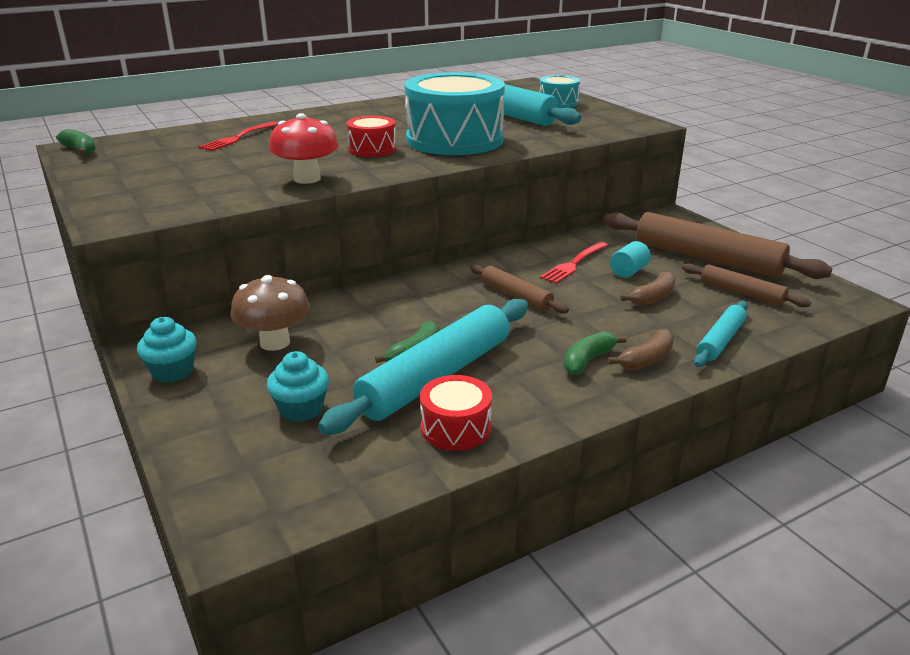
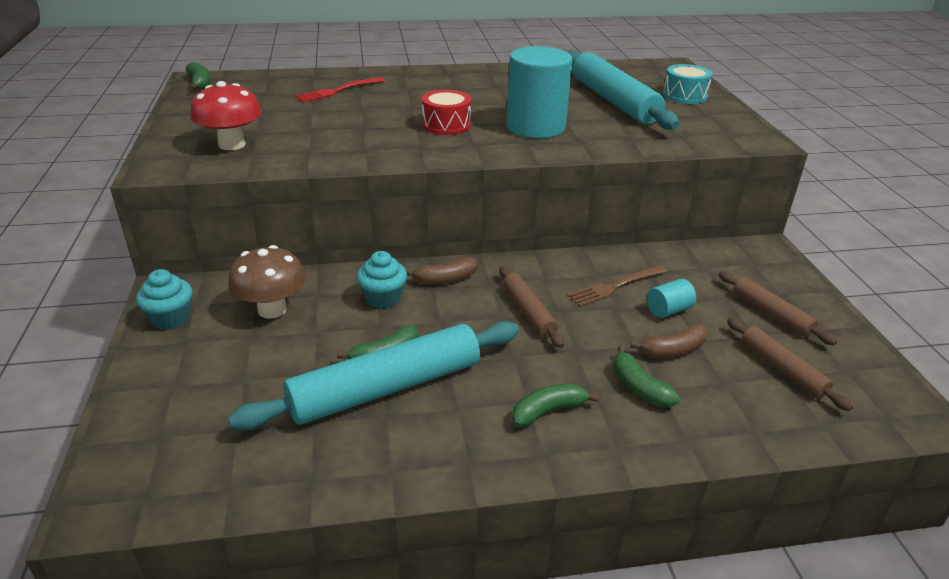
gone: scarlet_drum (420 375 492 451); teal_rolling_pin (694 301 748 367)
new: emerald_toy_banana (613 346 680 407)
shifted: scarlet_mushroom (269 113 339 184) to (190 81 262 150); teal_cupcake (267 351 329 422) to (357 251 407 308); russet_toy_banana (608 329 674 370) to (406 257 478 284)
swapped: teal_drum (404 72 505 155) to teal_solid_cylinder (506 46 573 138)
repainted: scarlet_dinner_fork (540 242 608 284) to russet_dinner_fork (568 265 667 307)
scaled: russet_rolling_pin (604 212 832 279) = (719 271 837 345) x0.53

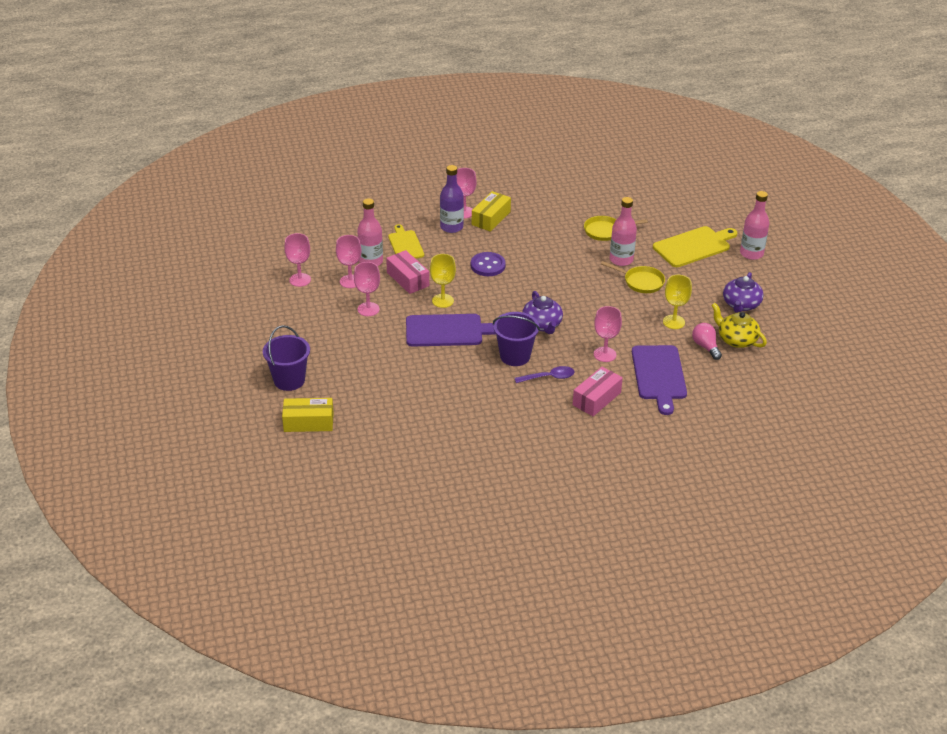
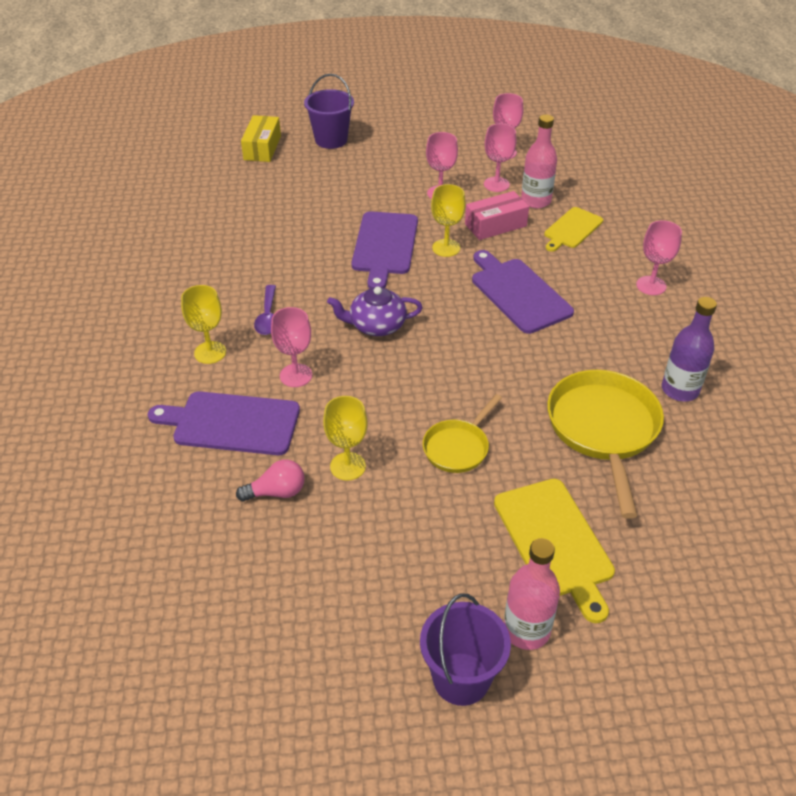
gone: bright_yellow_parcel (472 191 511 232); pink_bottle (610 197 637 266); bright_yellow_china_teapot (711 303 767 348); purple_china_teapot (723 272 764 313)
shifted: purple_bucket (493 312 540 366) to (420 593 511 706); purple_bottle (440 165 464 233) to (662 297 717 402)
swapped: pink_parcel (573 367 623 416) to bright_yellow_chalice (181 285 226 364); purple_sewing_button (471 252 506 276) to purple_bread_board (472 250 574 334)
rotated: bright_yellow_bread_board (388 224 424 259) = (544 207 603 252) 135 degrees clockwise
scaled: bright_yellow_frying_pan (584 216 648 241) = (547 370 664 519) x1.78

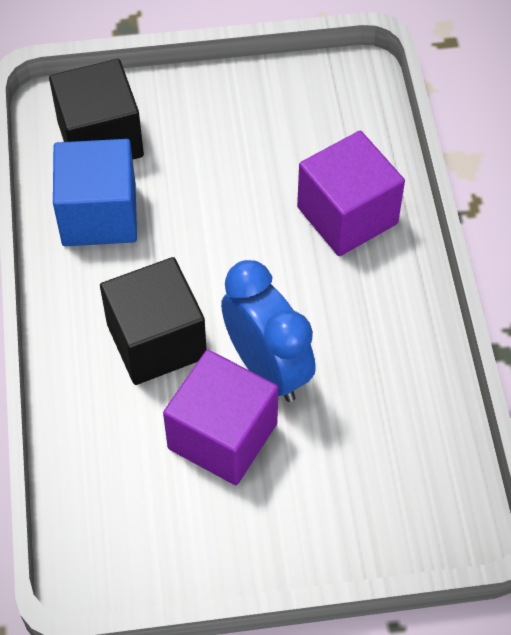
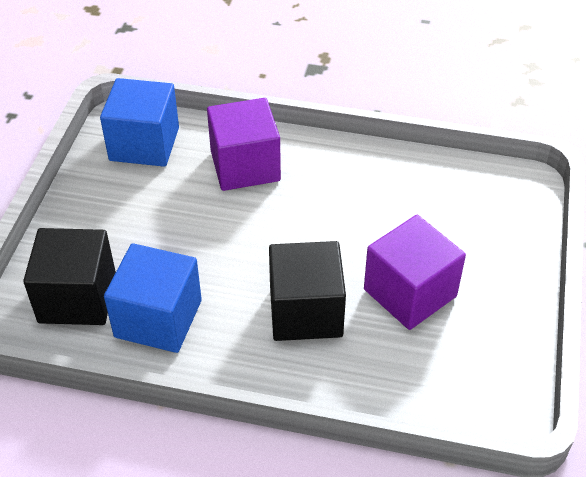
gone: cobalt_alarm_clock (221 260 316 402)
new: cobalt_solid_cube (100 78 179 167)

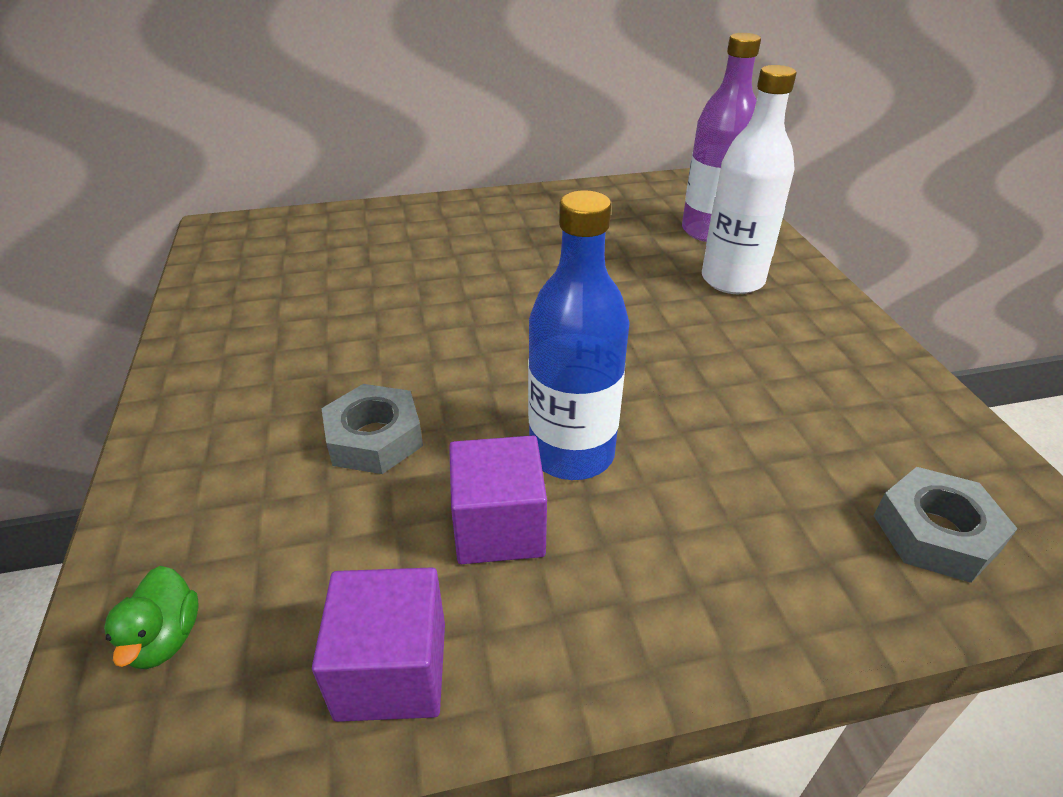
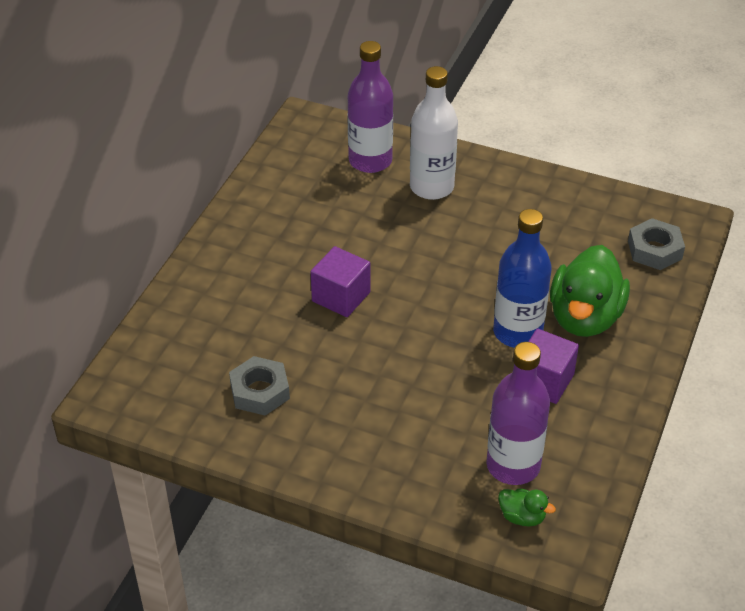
new: purple_bottle (486 342 550 485); emerald_duck (550 245 630 337)
shifted: gray_nut (321 384 423 474) to (229 356 290 416); purple_solid_cube (312 567 445 722) to (311 246 370 317)

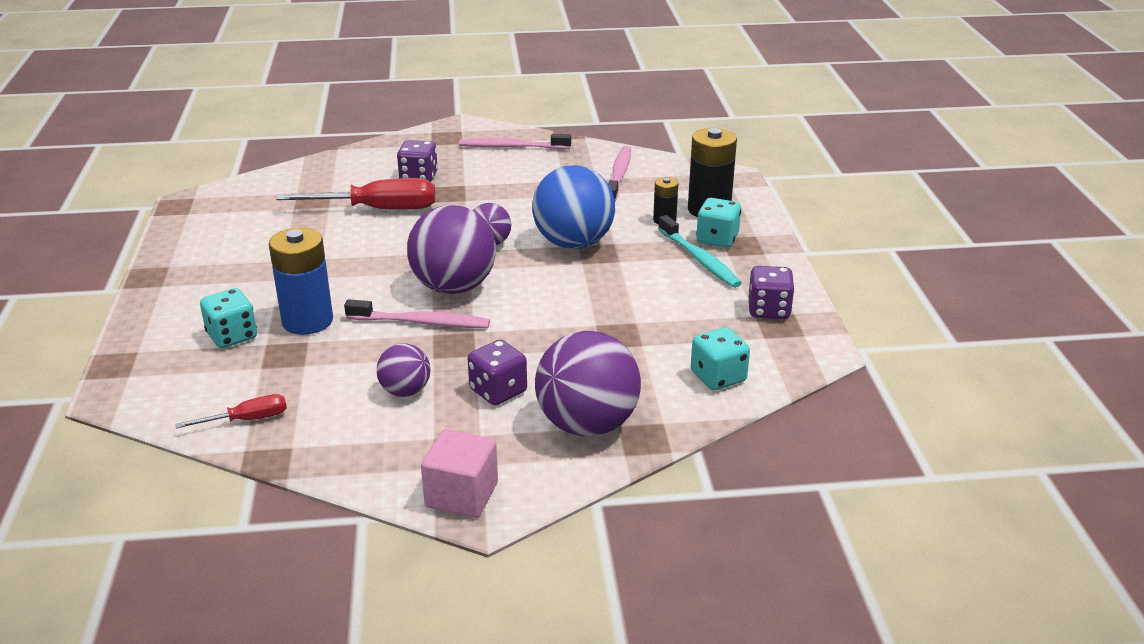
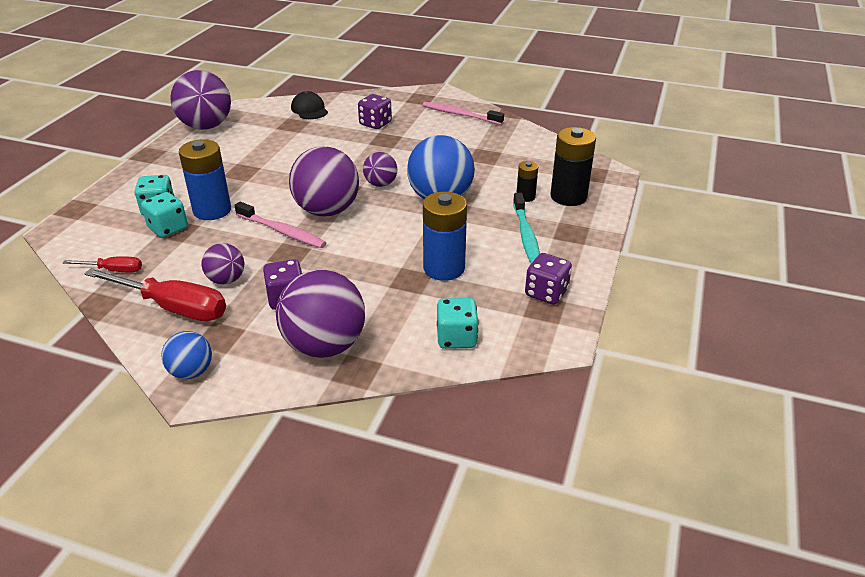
gone: pink_tooth_brush (608 146 631 201)
new: purple_ball (170 70 231 130); black_baseball_cap (291 91 328 119); cobalt_AA_battery (423 192 467 281)
shifted: scarlet_flat_screwdriver (276 178 435 210) to (84 268 226 321); teal_die (696 198 741 248) to (141 192 188 238)
swapped: pink_solid_cube (421 429 498 518) to cobalt_ball (161 331 212 379)

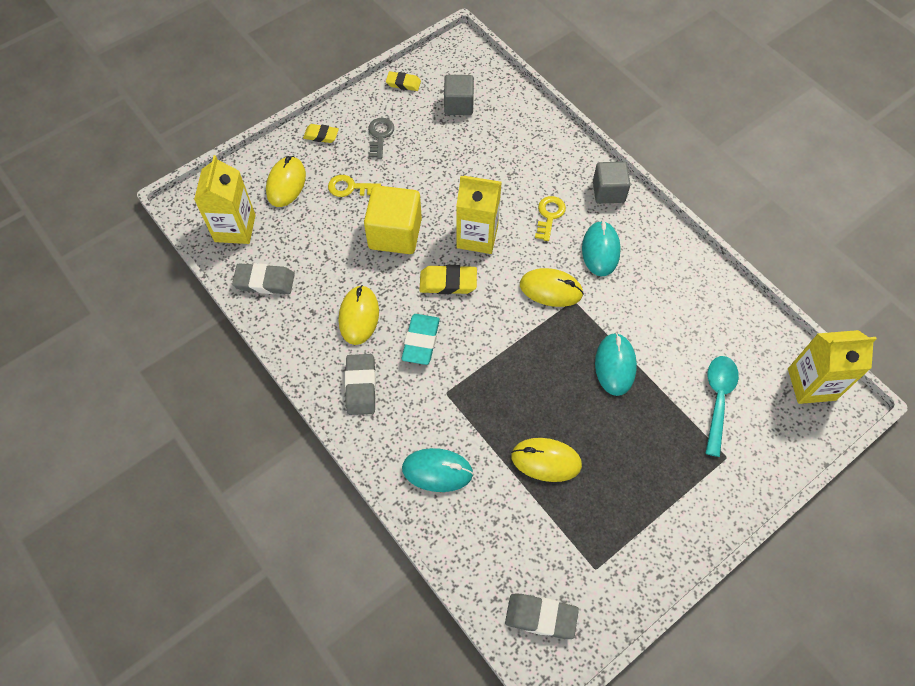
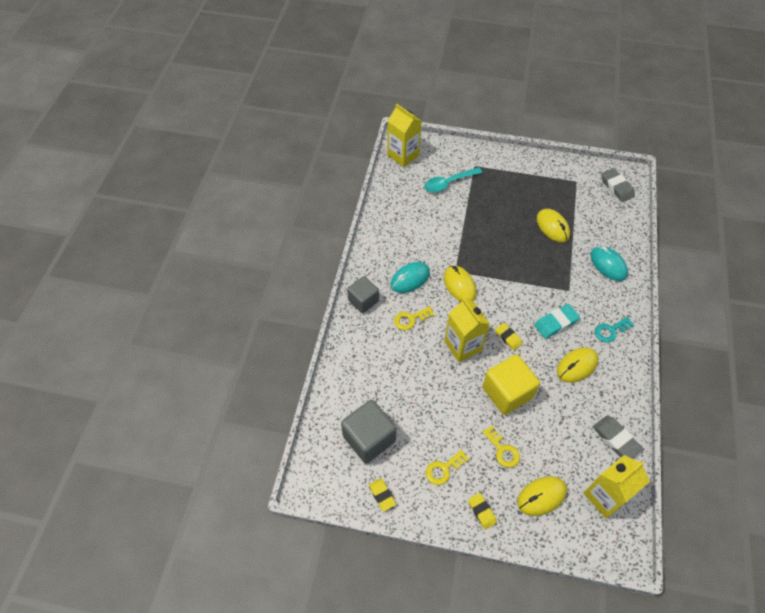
gone: teal_PC_mouse (595 333 637 396)
swapped: gray_eraser (345 354 376 415) to teal_latchkey (595 317 634 343)
repainted: gray_latchkey (368 118 394 159) to bright_yellow_latchkey (426 450 469 485)
scaled: gray_solid_cube (444 75 474 115) = (341 400 396 463) x1.52; bright_yellow_eraser (419 265 477 294) = (495 323 522 351) x0.66

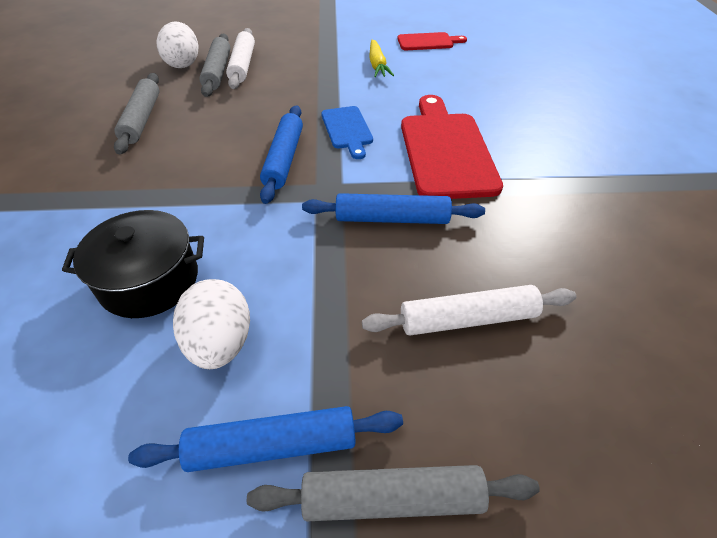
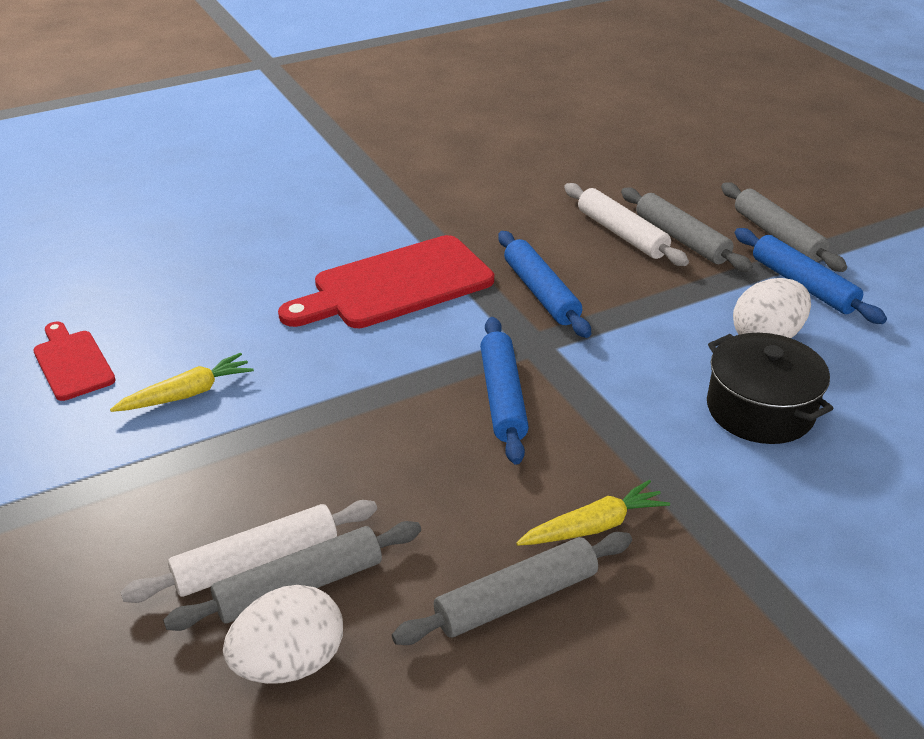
gone: cobalt_bread_board (321 106 373 159)
new: bright_yellow_carrot (516 480 670 545); gray_rolling_pin (621 187 753 272)
rotated: cobalt_rolling_pin (260 105 303 204) = (480 317 529 465) 75 degrees counterclockwise

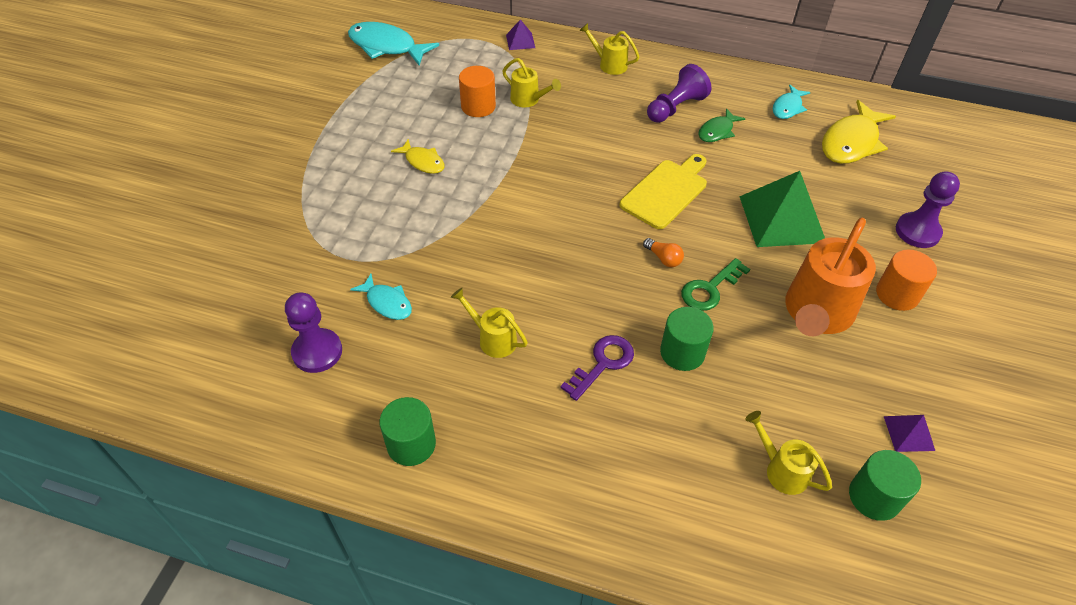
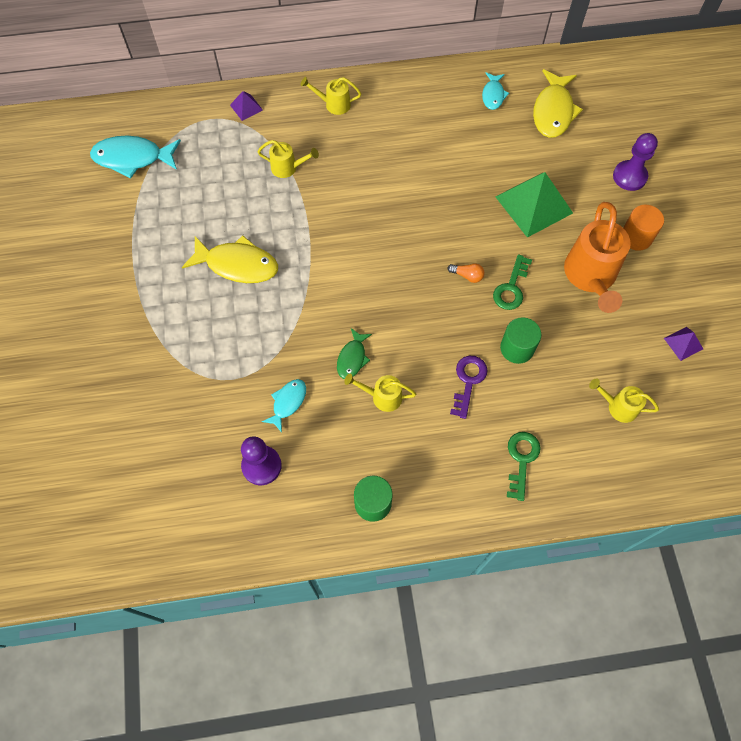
gone: orange-coloured_solid_cylinder (459 66 496 117); bright_yellow_bread_board (620 154 707 229); purple_game_pawn (647 64 711 123); emerald_solid_cylinder (849 450 921 521)
new: emerald_latchkey (507 432 540 501)
shifted: emerald_fish_figure (698 108 745 142) to (337 328 372 379)
rotated: teal_fish_figure (350 274 412 320) = (262 379 306 433) 75 degrees counterclockwise
scaled: bright_yellow_fish_figure (391 139 445 174) = (182 235 278 283) x1.78

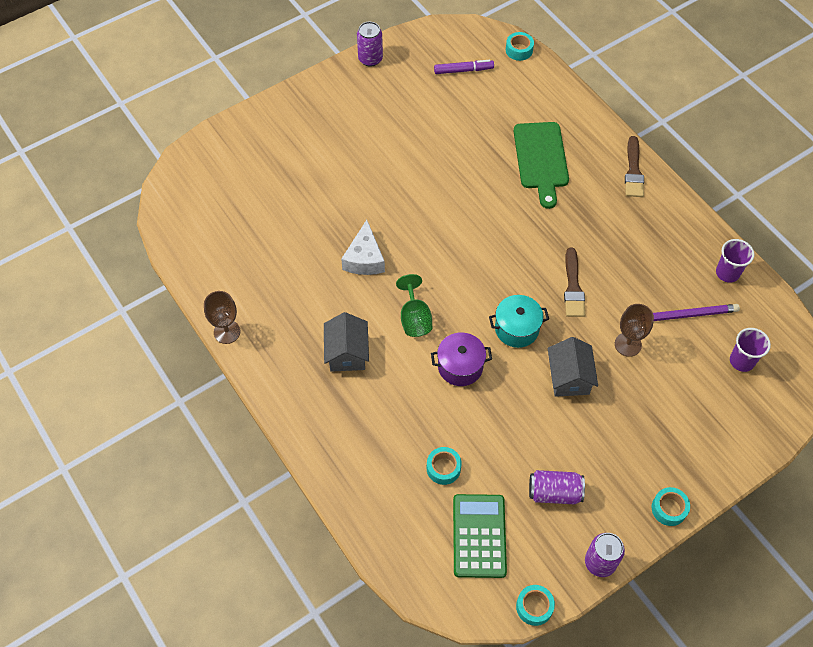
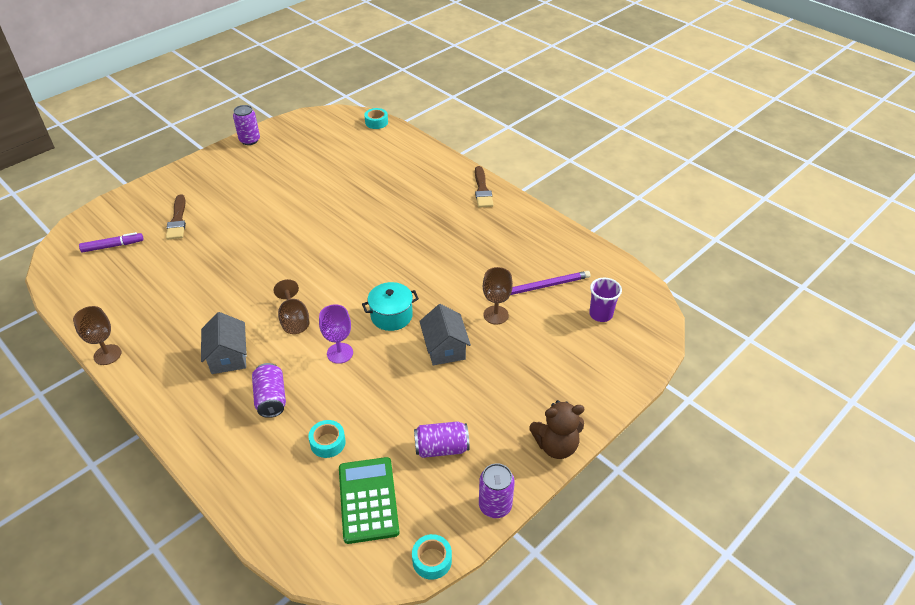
gone: white_piece_of_cheese (341 220 385 275); emerald_bread_board (513 122 569 209); purple_tumbler (716 239 754 283)
new: purple_tin (252 363 286 418)
shifted: purple_marker_pen (434 60 494 74) to (79 232 143 253); russet_brush (564 247 585 317) to (166 194 186 240)
swapped: purple_stockpot (431 333 492 386) to purple_chalice (319 304 353 364); teal_tape (652 487 690 526) to russet_teddy_bear (529 400 584 459)
repainted: emerald_chalice (396 274 432 337) to russet_chalice (274 279 309 334)

